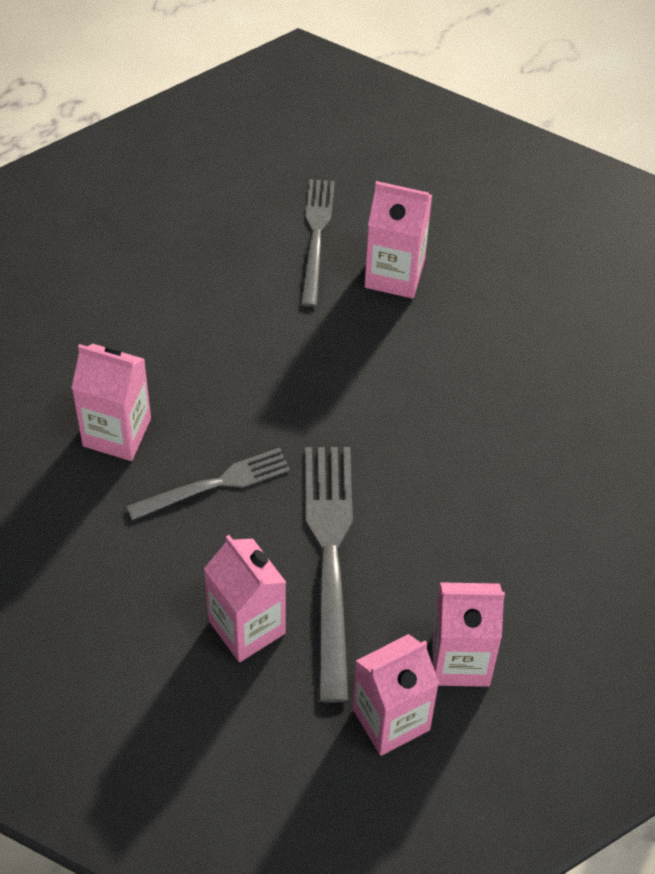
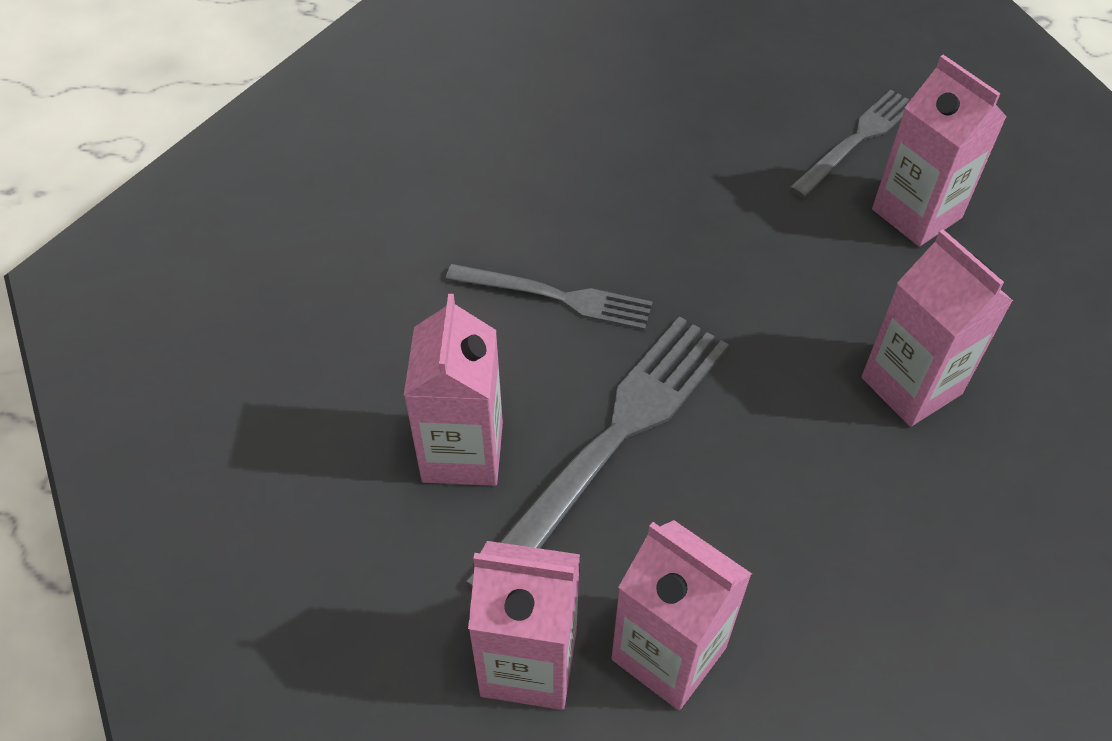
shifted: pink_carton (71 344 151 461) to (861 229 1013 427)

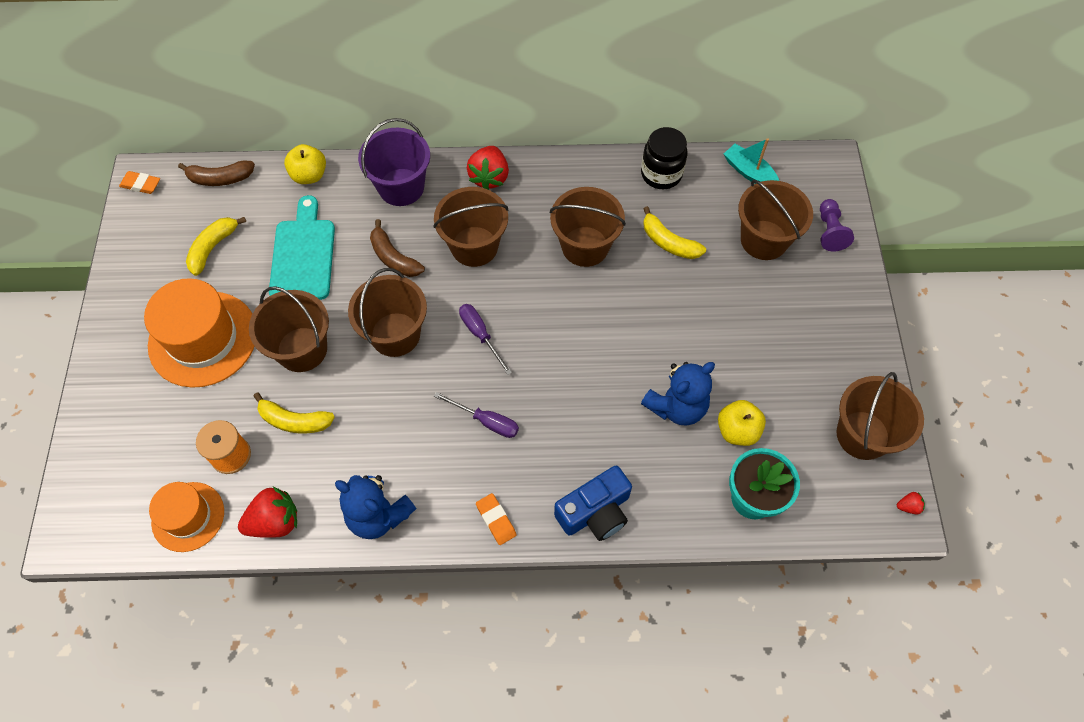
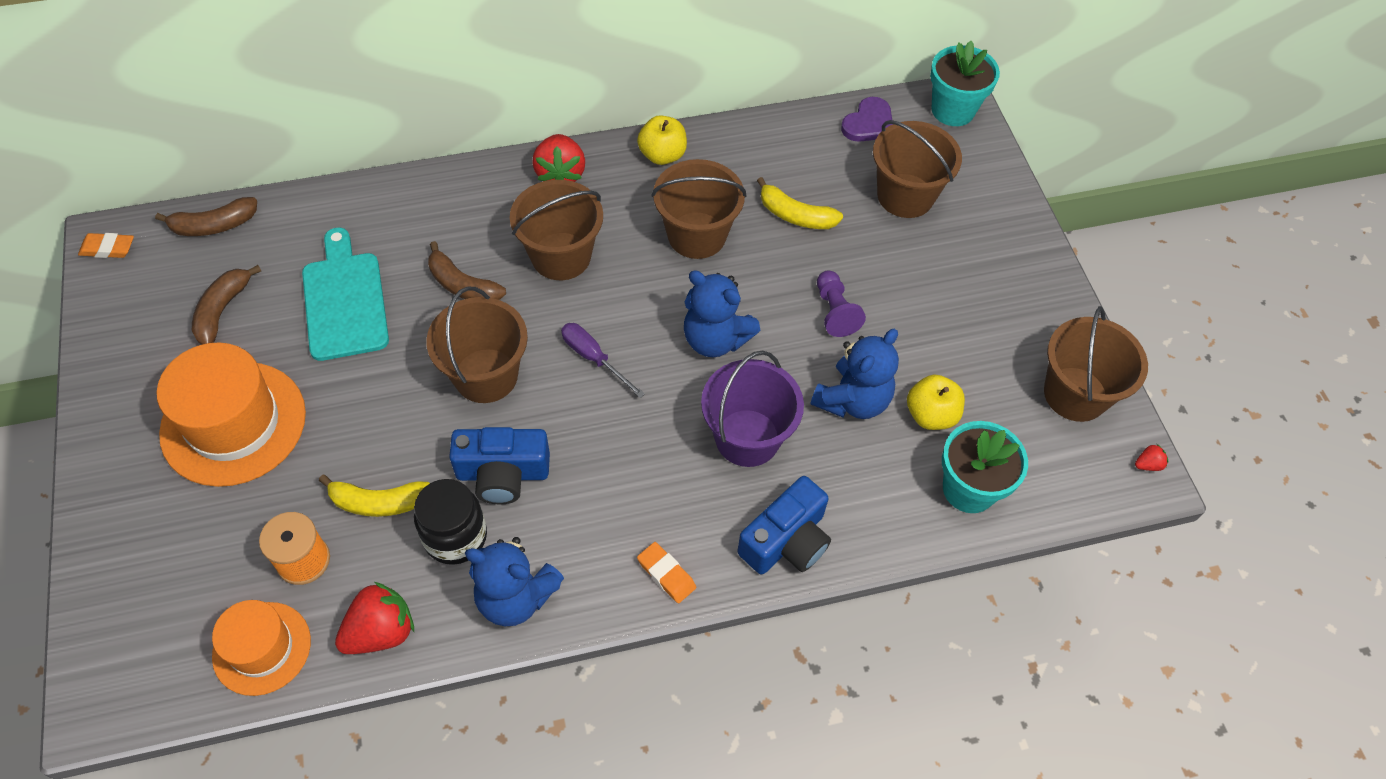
gone: russet_bucket (249 286 329 372); purple_flat_screwdriver (434 392 519 438)
new: cobalt_photo_camera (449 427 550 505); cobalt_teddy_bear (684 270 761 357); teal_plant_pot (930 41 1000 126)
shifted: black_jam_jar (641 127 688 189) to (414 479 487 565); bright_yellow_apple_fruit (284 144 326 184) to (637 115 687 165); purple_bucket (358 118 430 206) to (701 350 804 467); purple_game_pawn (820 199 854 251) to (817 270 866 337)
swapped: teal_boat (724 138 779 184) to purple_heart (841 97 893 142)
repainted: bright_yellow_toy_banana (186 217 246 276) to russet_toy_banana (192 265 261 345)

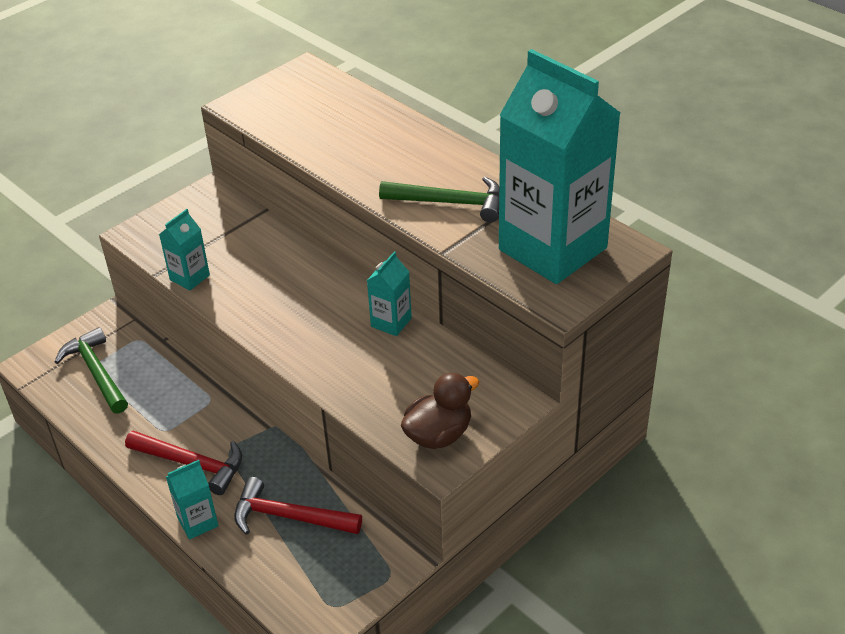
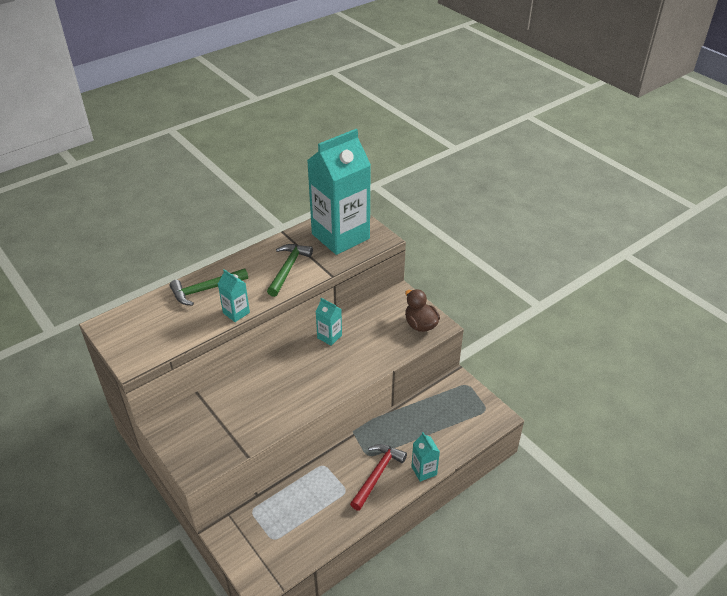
gone: scarlet_claw_hammer (234 477 362 535)
shifted: emerald_claw_hammer (55 327 128 414) to (170 268 248 306); teal_carton (159 209 210 291) to (218 269 250 322)

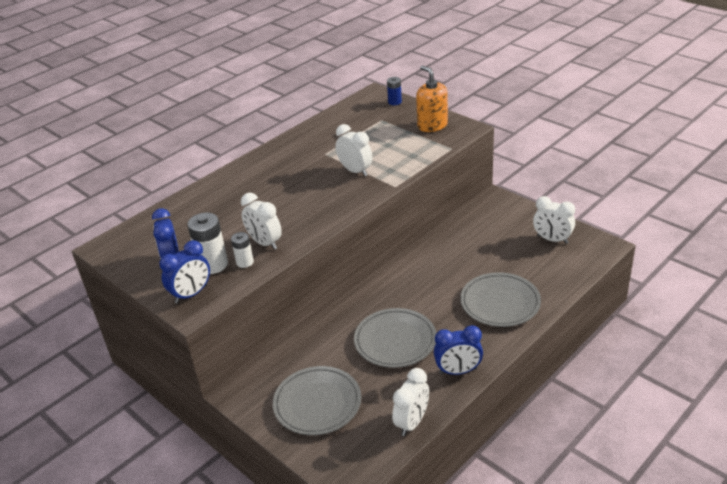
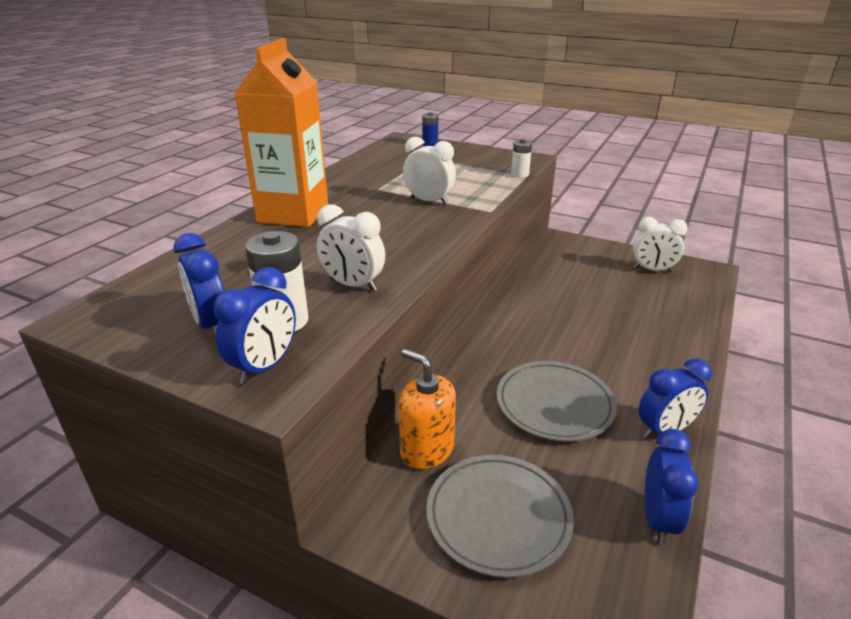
gone: gray_plate (460 272 541 327)
new: orange-coloured_carton (235 38 328 227)
shifted: orange-coloured_pump_bottle (416 66 448 132) to (398 349 456 469); white_AA_battery (231 232 254 268) to (511 139 532 178)
repainted: white_alarm_clock (392 368 429 436) to cobalt_alarm_clock (644 429 699 544)

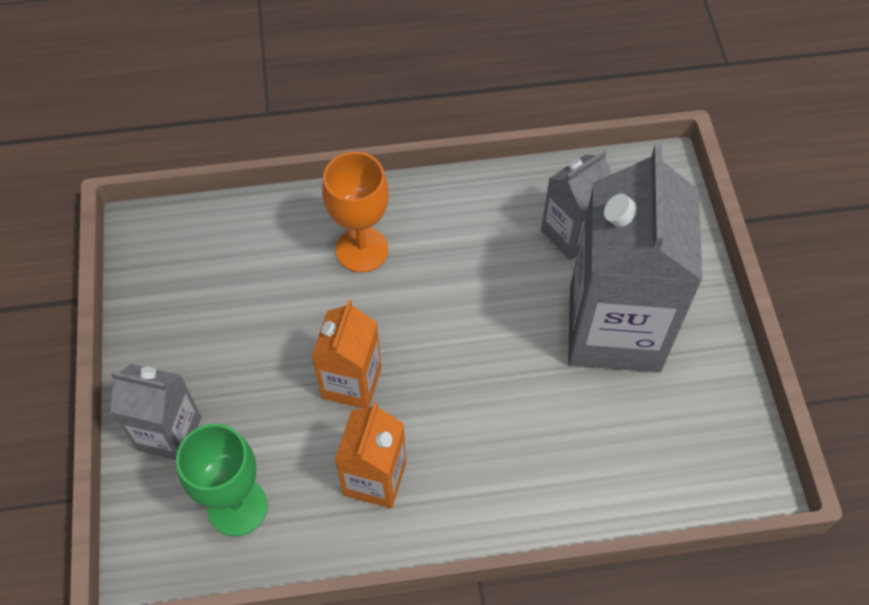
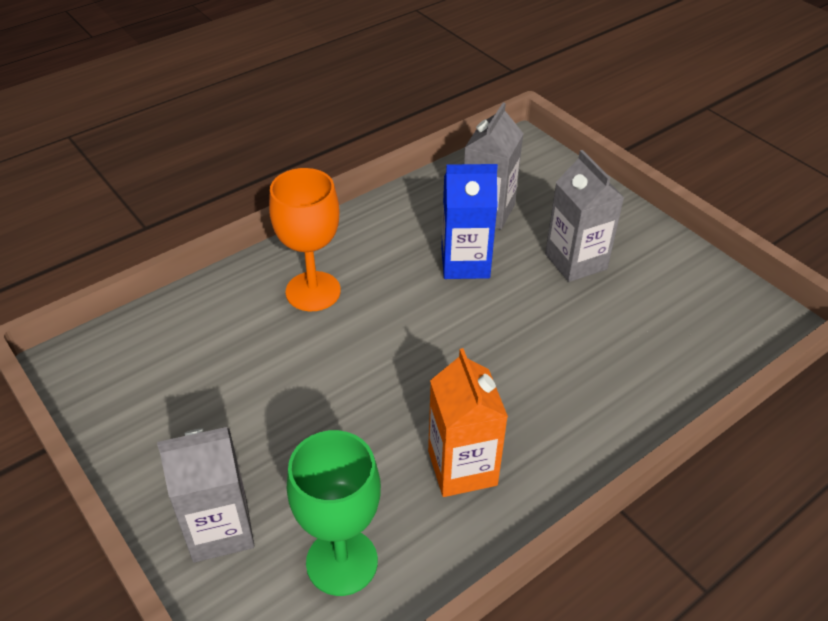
gone: orange-coloured_carton (312 300 381 408)
new: cobalt_carton (441 164 498 279)
scaled: gray_carton (568 144 703 372) = (545 150 624 282) x0.52

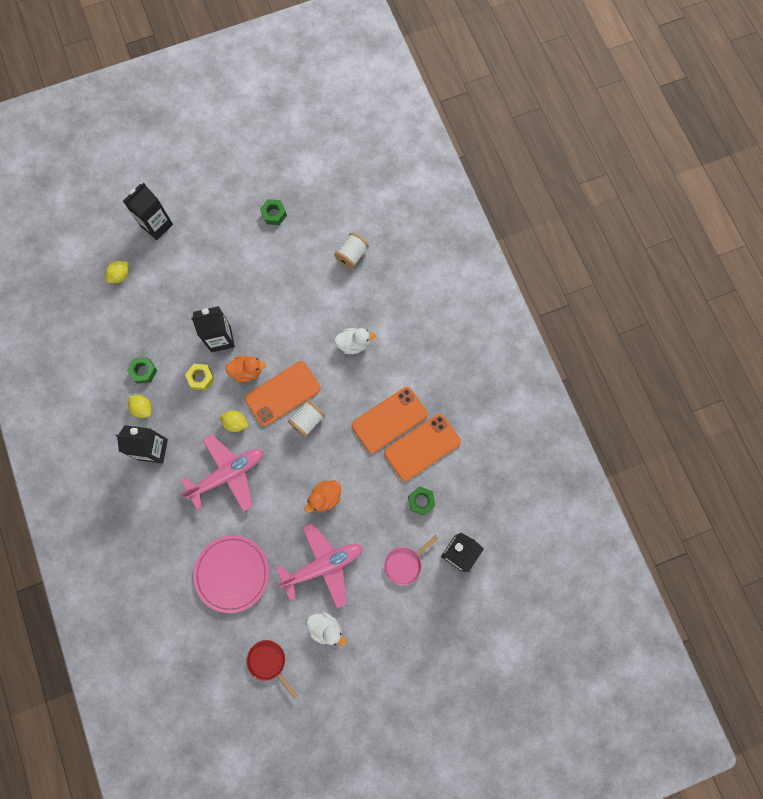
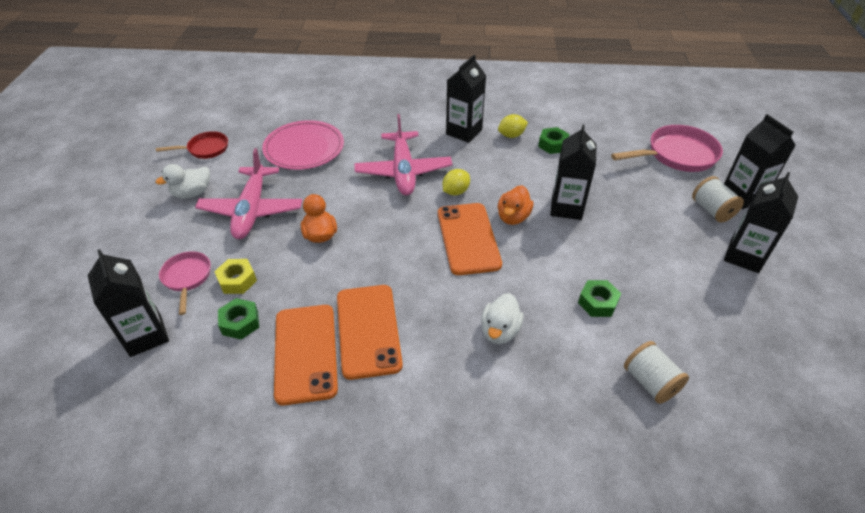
new: black_carton (724 172 798 273)
shifted: bright_yellow_nut (185 364 215 390) to (214 259 257 294); emerald_nut (260 199 287 225) to (578 280 621 317); white_reel_of_thread (288 400 325 437) to (692 176 744 223)
swapped: bright_yellow_toy_lemon (105 261 129 283) to pink_frying_pan (611 125 723 172)

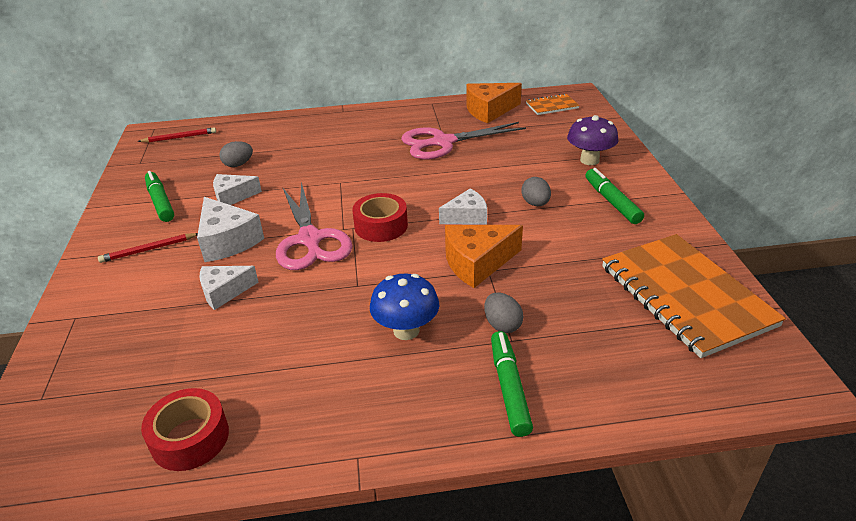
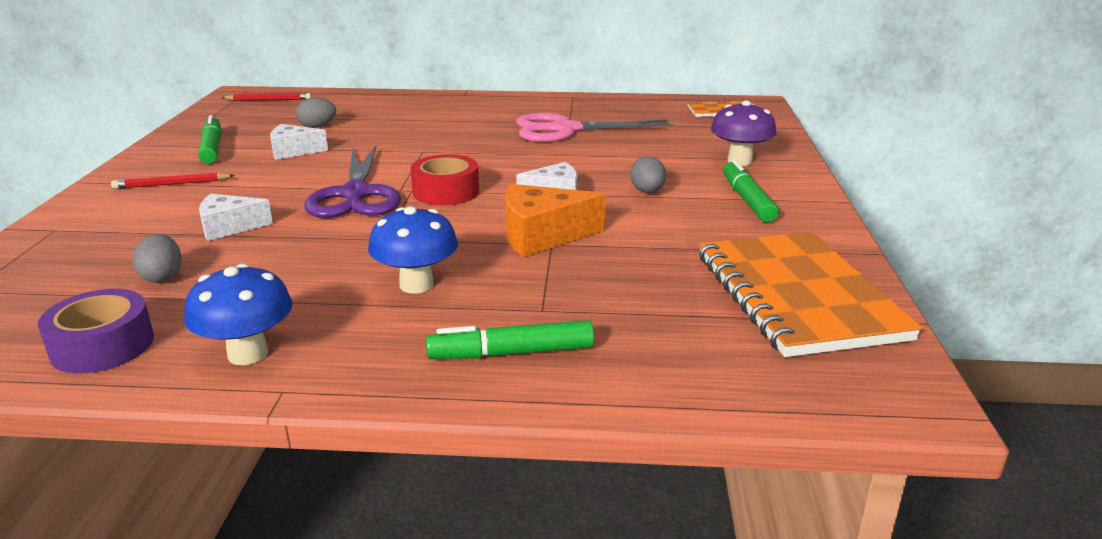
gone: white_piece_of_cheese (197 197 264 262); orange-coloured_piece_of_cheese (466 83 522 123)
new: cobalt_mushroom (184 264 293 365)
shifted: gray_egg_shape (484 293 523 333) to (132 234 182 283)
repainted: scarlet_tape (141 388 229 471) to purple_tape (38 289 154 374); pink_shears (276 182 353 270) to purple_shears (304 145 401 218)
rotated: emerald_marker_pen (491 331 533 437) = (426 320 594 359) 105 degrees counterclockwise

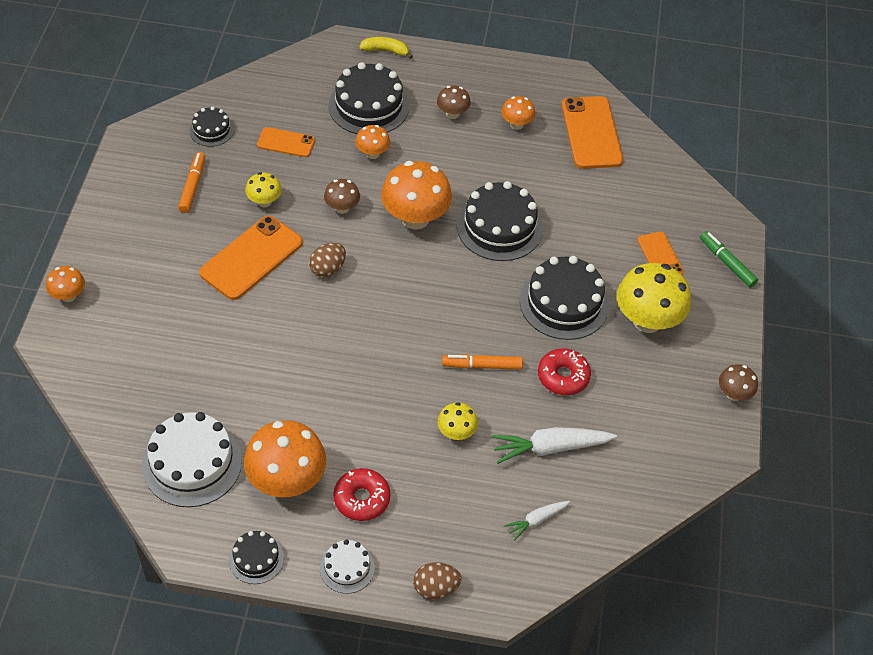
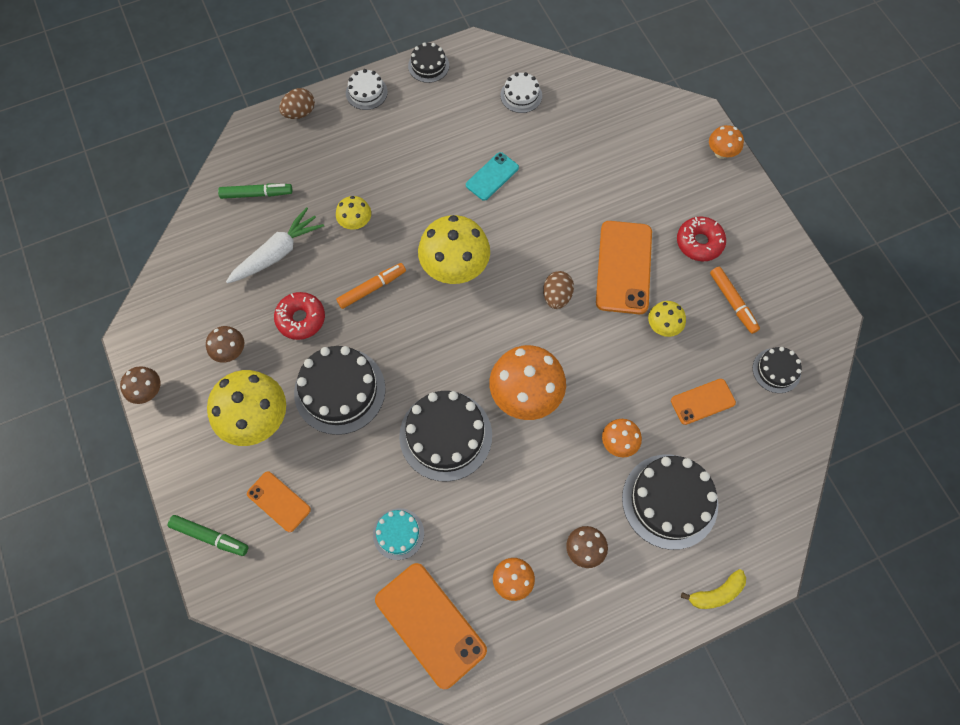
gone: orange-coloured_mushroom (244 420 326 497)
new: teal_cake (373 508 424 560); bright_yellow_mushroom (418 215 490 284); teal_mobile_phone (466 152 519 201)
shifted: russet_mushroom (324 179 360 214) to (206 326 244 363); scarlet_doughnut (333 468 391 521) to (677 216 726 261)
swapped: white_carrot (504 501 570 540) to emerald_marker_pen (218 184 293 199)
scaled: white_cake (142 412 242 507) = (500 72 542 113) x0.53

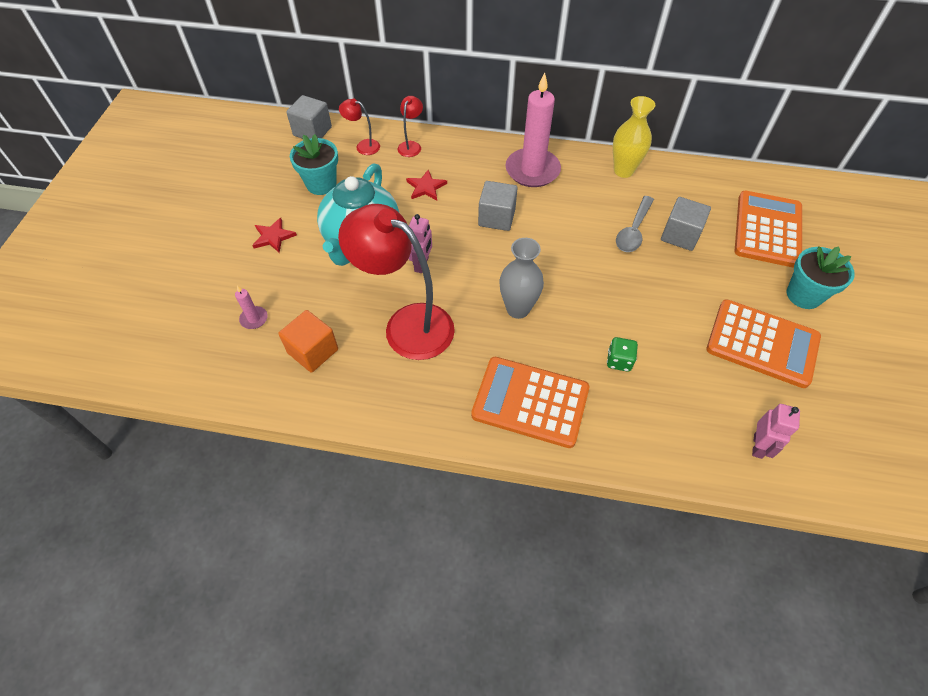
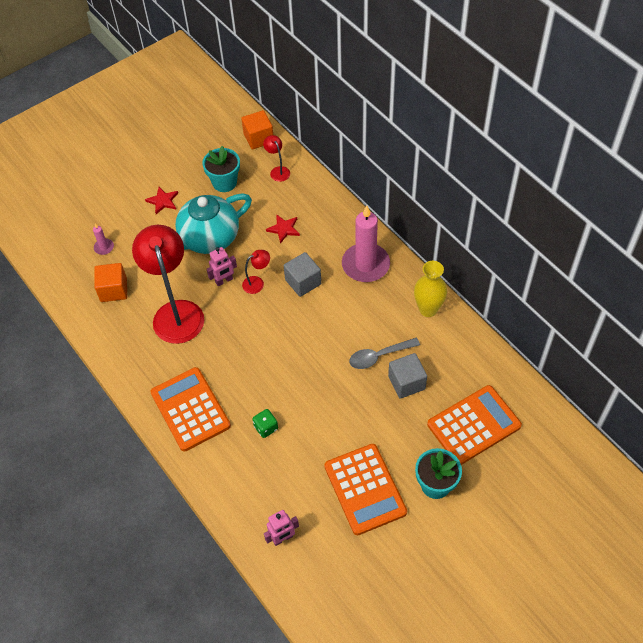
gone: gray_tall_vase (499 238 544 319)
shifted: scarlet_reading_lamp (398 96 423 157) to (242 250 270 294)
repainted: gray_solid_cube (286 95 332 139) to orange-coloured_solid_cube (241 110 273 150)

